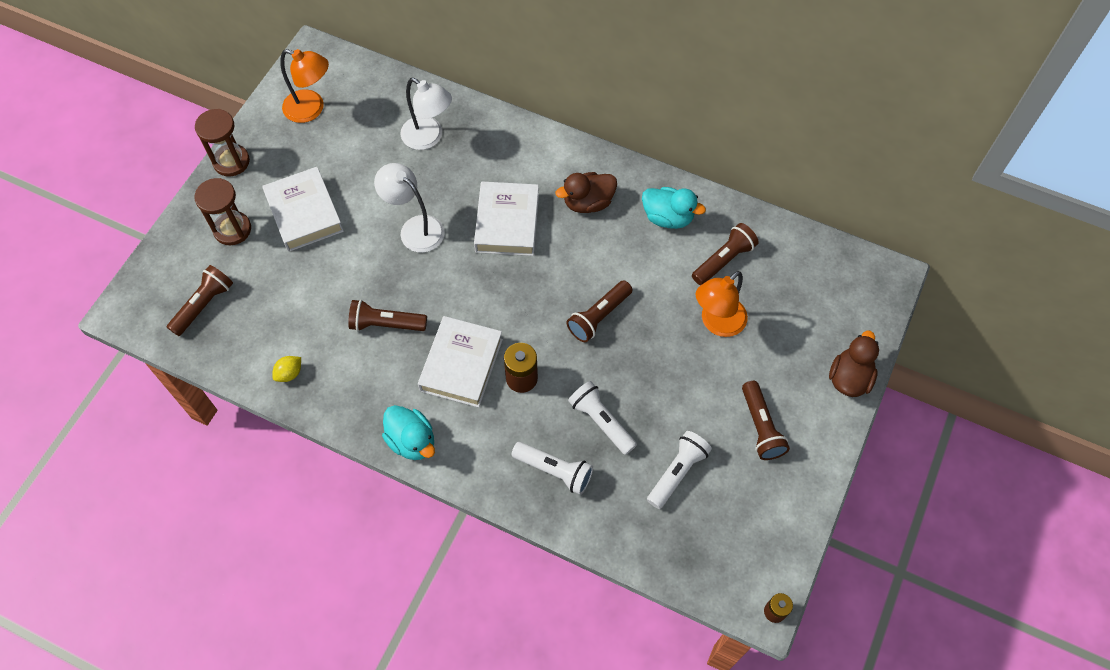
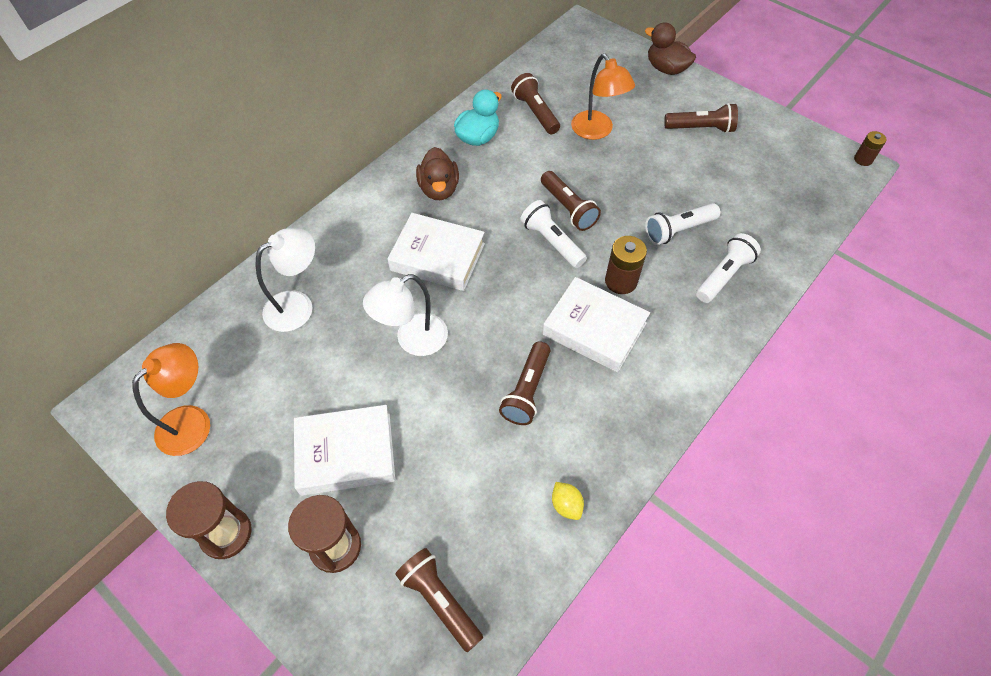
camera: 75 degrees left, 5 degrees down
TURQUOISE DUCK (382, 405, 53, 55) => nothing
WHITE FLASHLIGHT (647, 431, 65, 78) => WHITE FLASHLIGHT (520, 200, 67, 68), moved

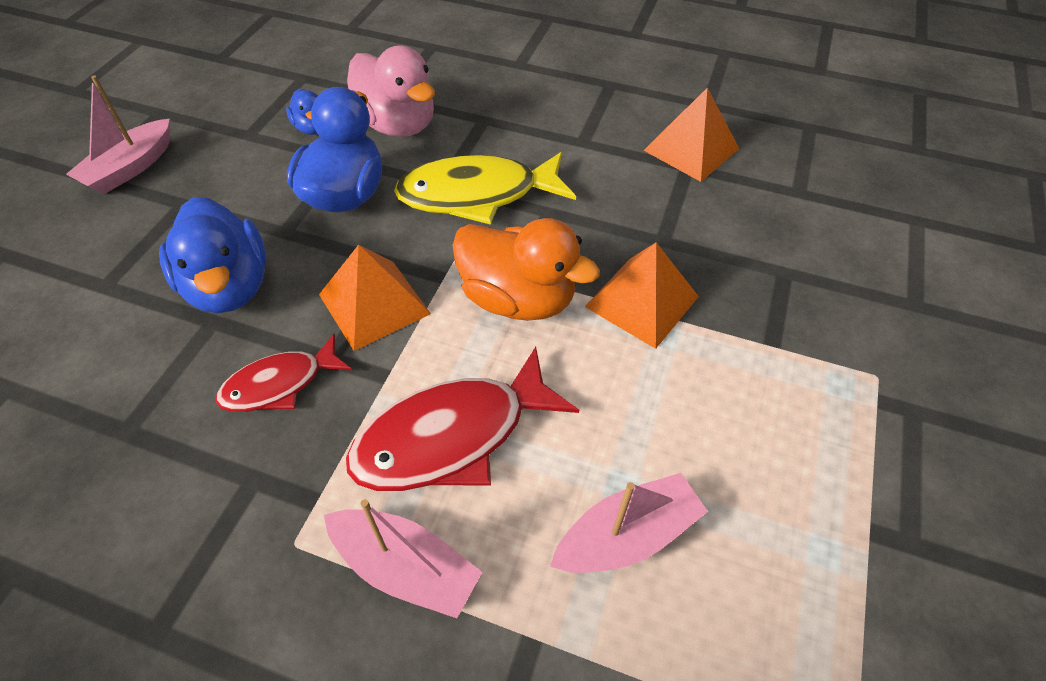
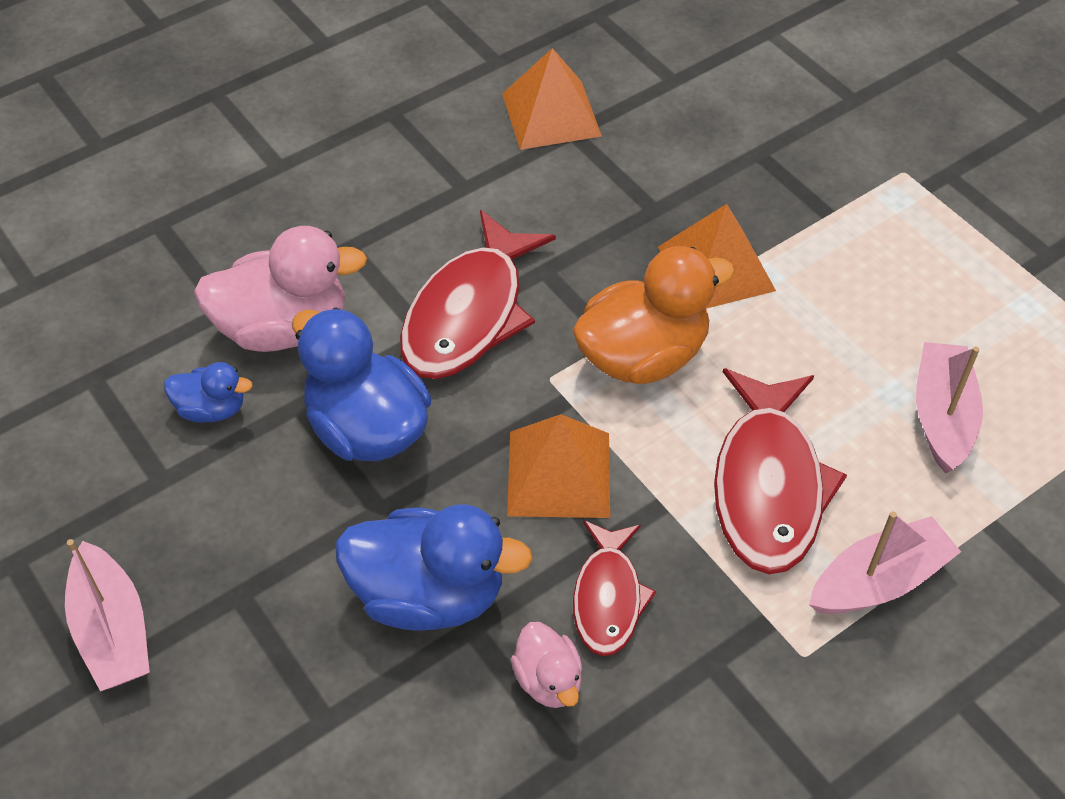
camera: 55 degrees left, 0 degrees up
YELLOW FISH (394, 152, 182, 73) => RED FISH (400, 210, 156, 169)
nothing => PINK DUCK (511, 622, 71, 86)

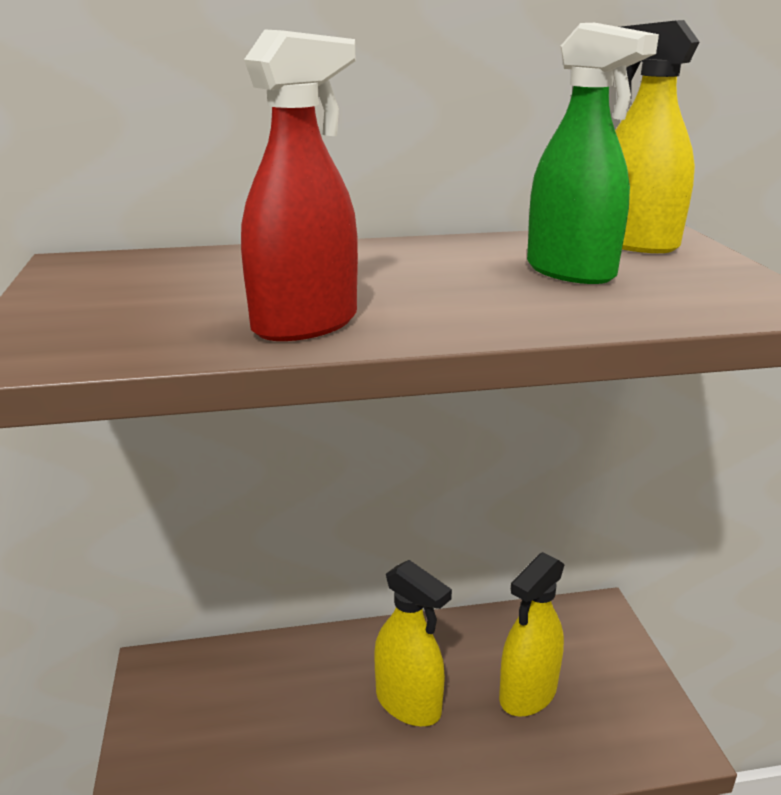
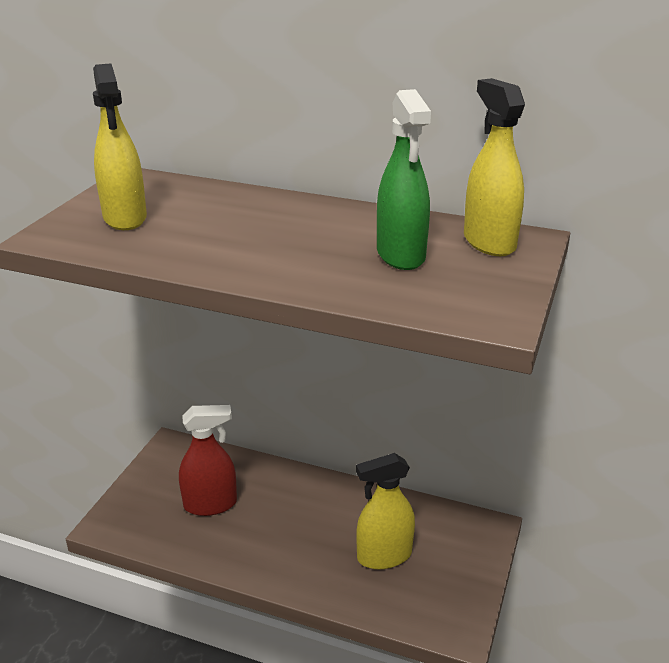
camera: 30 degrees right, 5 degrees up
RED SPRAY BOTTLE (241, 29, 117, 312) => RED SPRAY BOTTLE (179, 405, 58, 111), moved
YELLOW SPRAY BOTTLE (374, 560, 78, 166) => YELLOW SPRAY BOTTLE (93, 63, 54, 167), moved

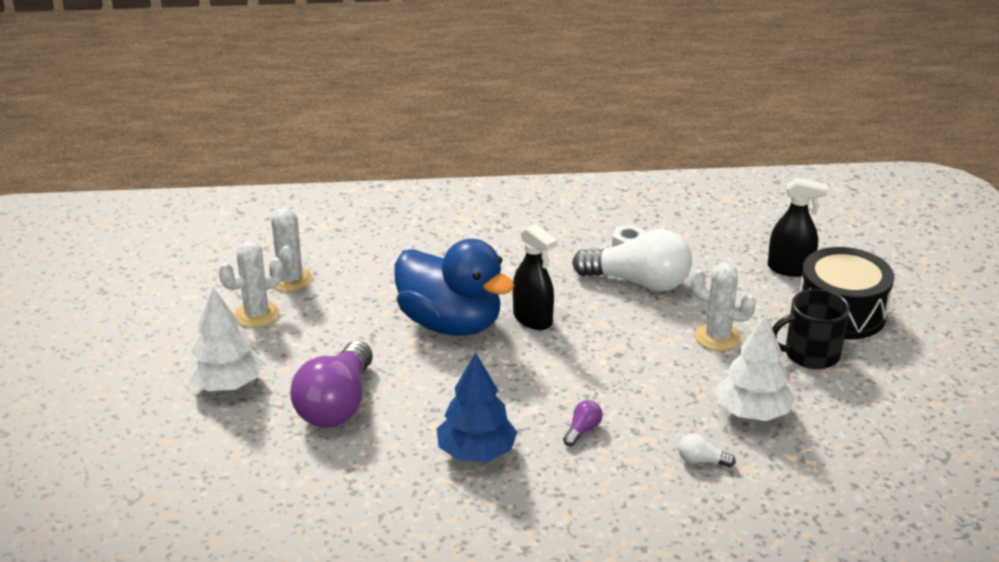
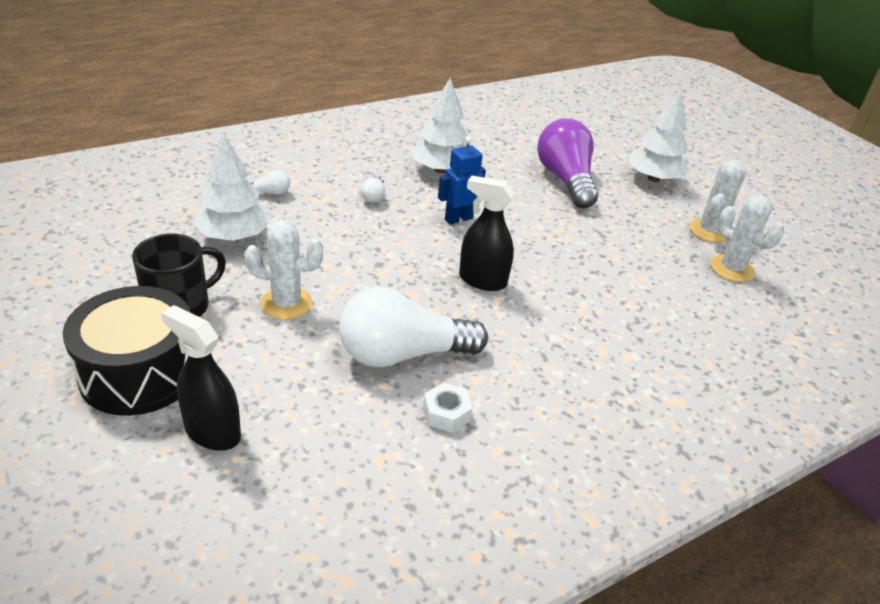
camera: 150 degrees right, 5 degrees up
BLACK SPRAY BOTTLE (768, 177, 60, 100) => BLACK SPRAY BOTTLE (161, 305, 80, 146), 45 degrees clockwise
BLUE DUCK (395, 239, 119, 97) => nothing
BLUE TREE (437, 352, 81, 110) => WHITE TREE (411, 78, 57, 95)
PURPLE LIGHT BULB (563, 400, 40, 46) => WHITE LIGHT BULB (360, 176, 25, 27)
nothing => BLUE ROBOT (438, 136, 48, 89)

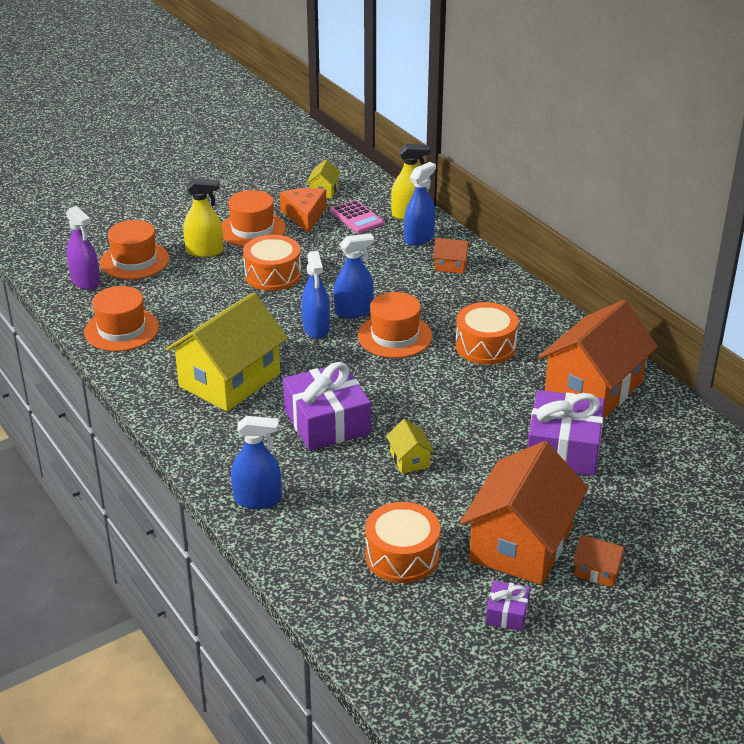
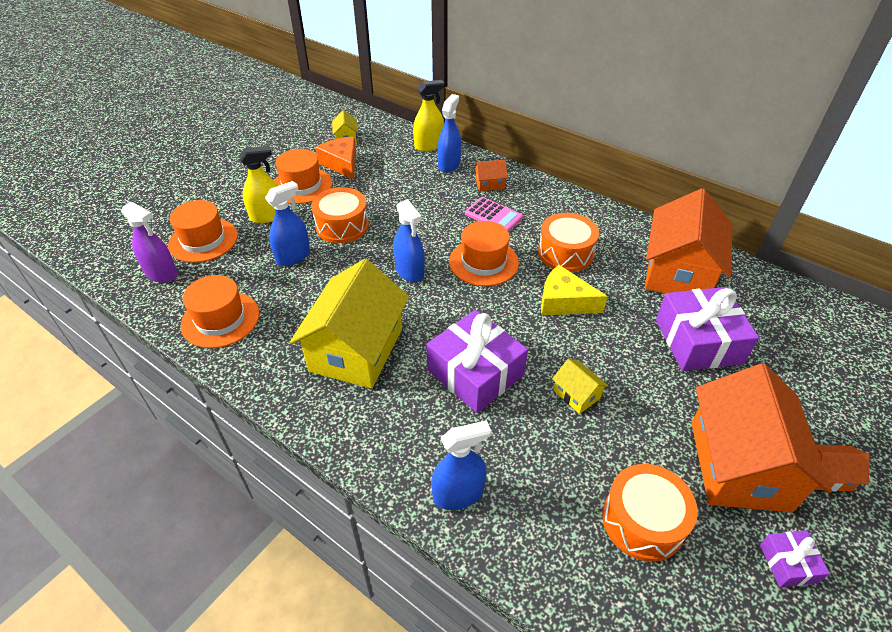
camera: 20 degrees left, 10 degrees up
PINK CALCULATOR (330, 200, 54, 33) => PINK CALCULATOR (465, 197, 58, 35), moved
BLUE SPRAY BOTTLE (334, 233, 40, 86) => BLUE SPRAY BOTTLE (265, 181, 45, 85), moved
nothing => YELLOW CHEESE (541, 265, 67, 50)

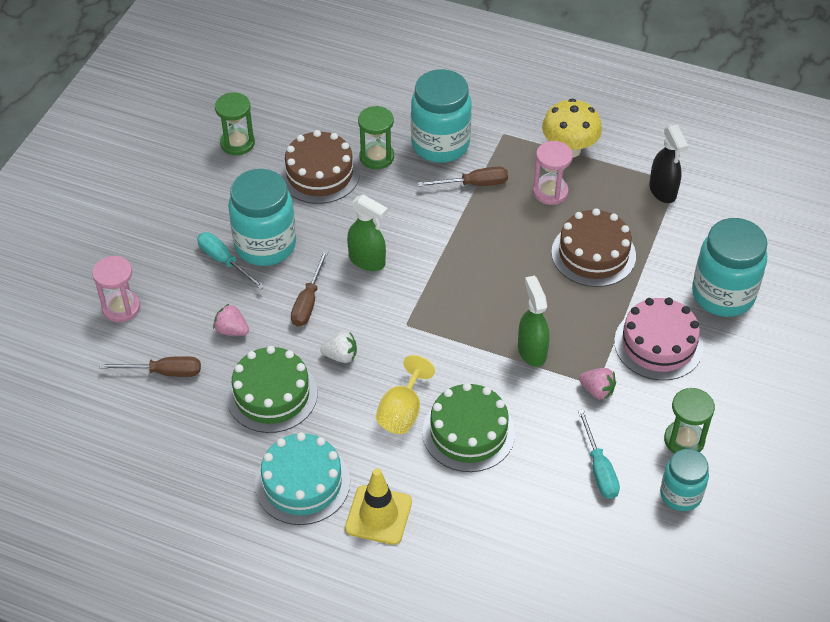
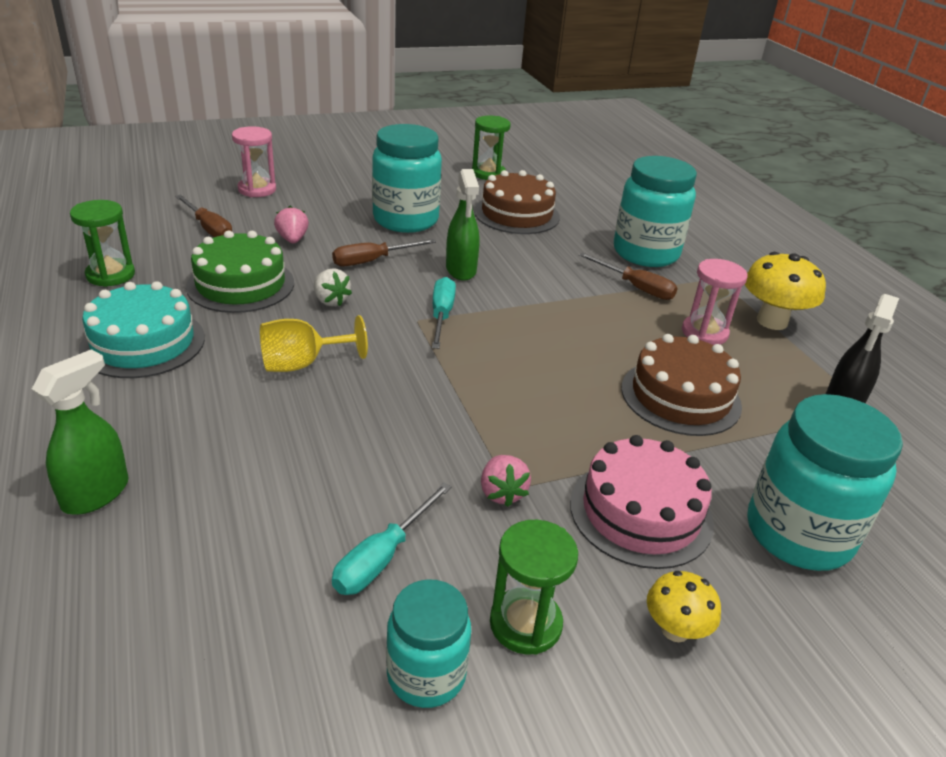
camera: 45 degrees right, 15 degrees down
GREEN HOURGLASS (358, 106, 36, 63) => GREEN HOURGLASS (70, 200, 65, 87), moved
TURQUOISE SCREWDRIVER (197, 232, 68, 58) => TURQUOISE SCREWDRIVER (432, 277, 24, 72), moved
GREEN SPRAY BOTTLE (518, 275, 32, 92) => GREEN SPRAY BOTTLE (32, 349, 97, 166), moved
GREEN CAKE (422, 383, 93, 89) => nothing
YELLOW TRAFFIC CONE (345, 468, 67, 77) => nothing
nothing => YELLOW MUSHROOM (647, 571, 74, 71)

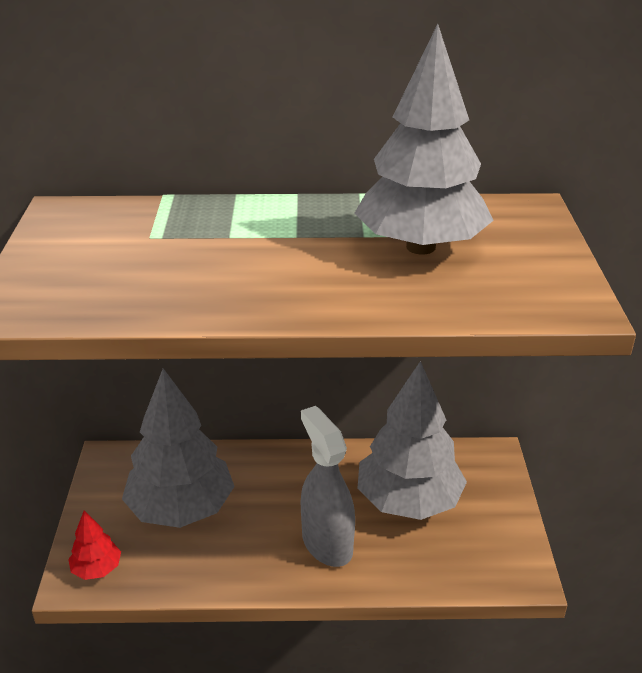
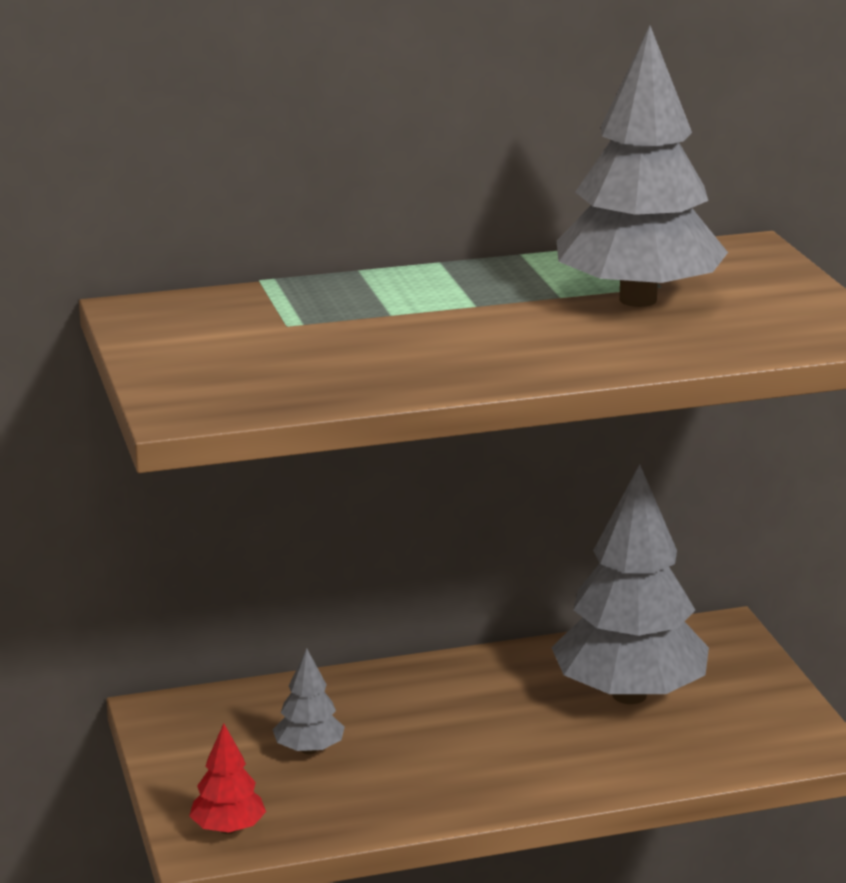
camera: 15 degrees left, 10 degrees down
GREY TREE (122, 368, 113, 160) => GREY TREE (273, 648, 72, 106), x0.44
GREY SPRAY BOTTLE (301, 406, 54, 161) => nothing

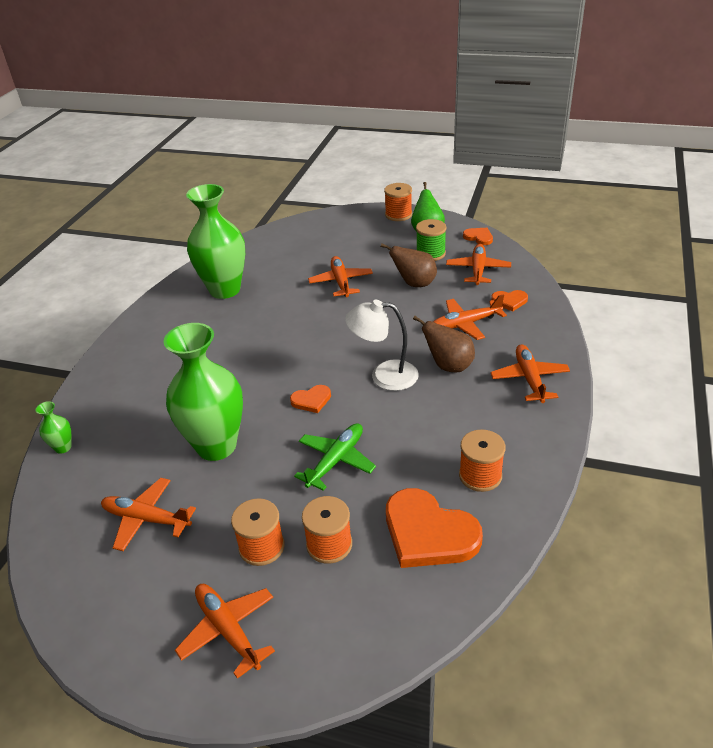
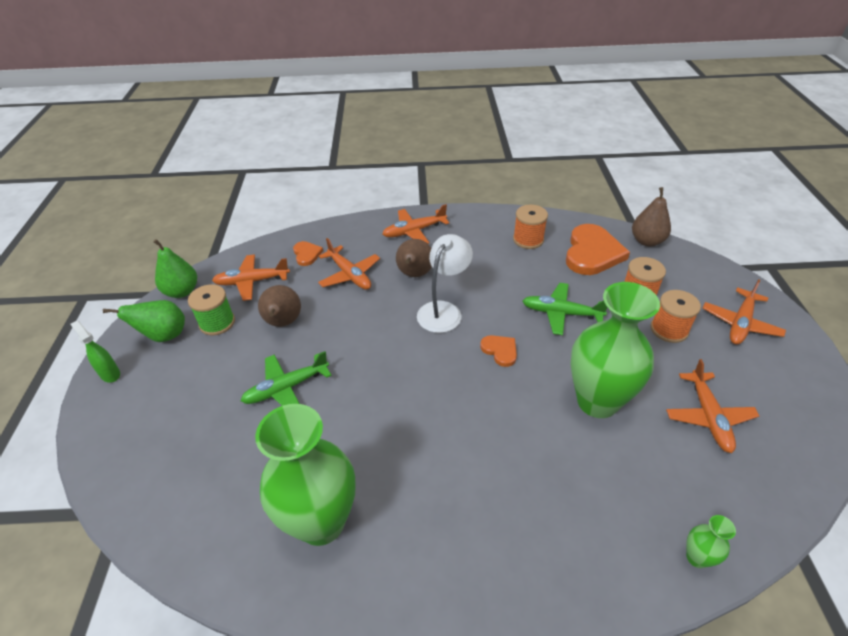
camera: 110 degrees left, 5 degrees up
ORANGE SPOOL (384, 183, 28, 38) => GREEN SPRAY BOTTLE (70, 321, 50, 62)
ORANGE HEART (463, 228, 30, 17) => GREEN PEAR (153, 239, 44, 59)
ORANGE PLANE (308, 256, 65, 41) => GREEN PLANE (241, 351, 91, 55)
WHITE LAMP (345, 300, 74, 91) => WHITE LAMP (417, 234, 56, 99), 135 degrees counterclockwise
nothing => BROWN PEAR (632, 187, 39, 60)

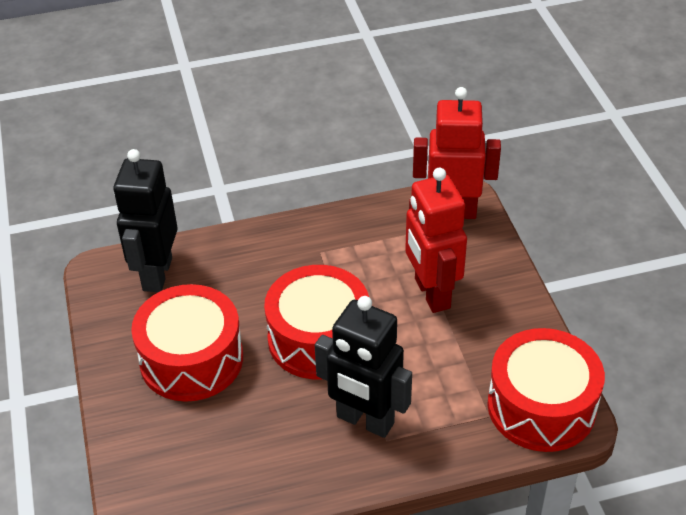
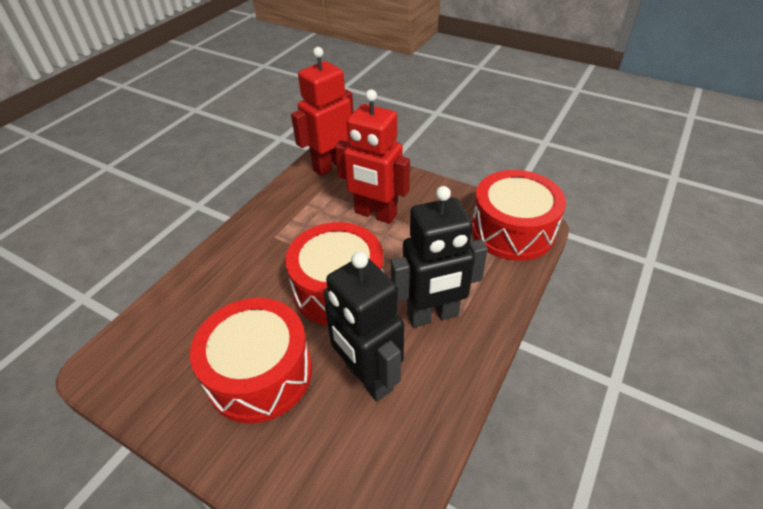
camera: 45 degrees left, 0 degrees up
BLACK ROBOT (113, 149, 65, 143) => BLACK ROBOT (323, 251, 81, 150), moved

